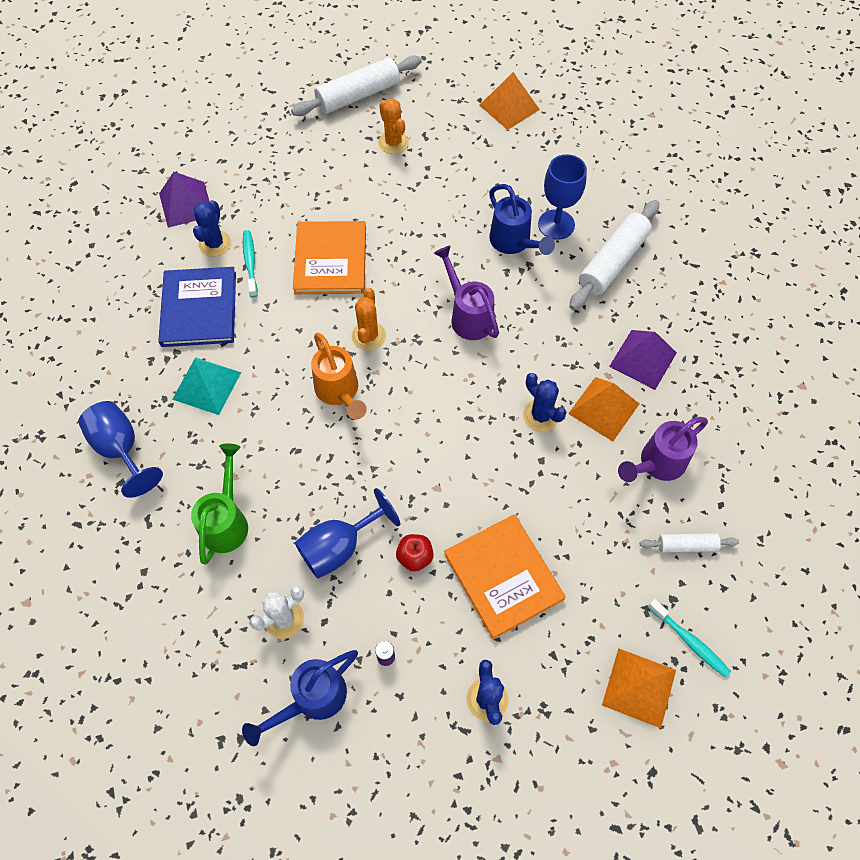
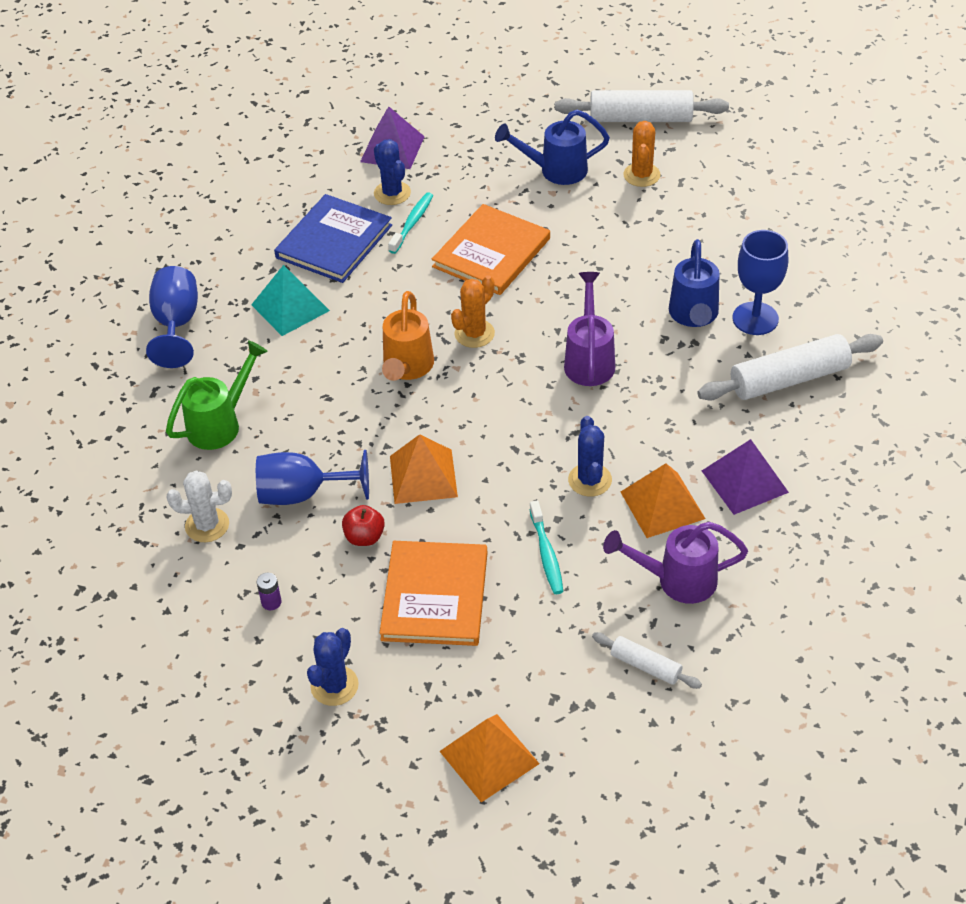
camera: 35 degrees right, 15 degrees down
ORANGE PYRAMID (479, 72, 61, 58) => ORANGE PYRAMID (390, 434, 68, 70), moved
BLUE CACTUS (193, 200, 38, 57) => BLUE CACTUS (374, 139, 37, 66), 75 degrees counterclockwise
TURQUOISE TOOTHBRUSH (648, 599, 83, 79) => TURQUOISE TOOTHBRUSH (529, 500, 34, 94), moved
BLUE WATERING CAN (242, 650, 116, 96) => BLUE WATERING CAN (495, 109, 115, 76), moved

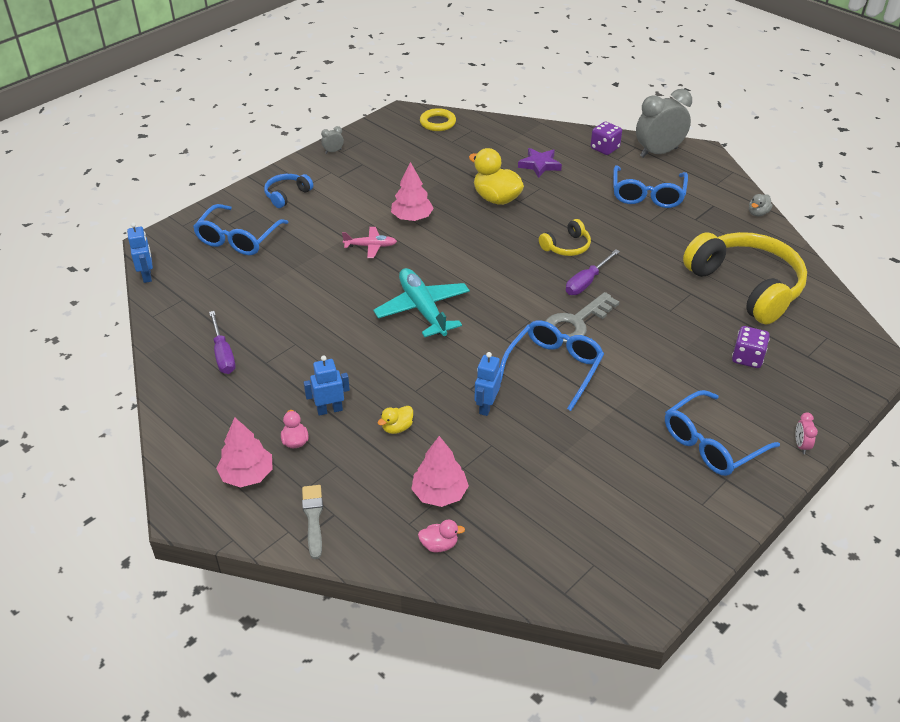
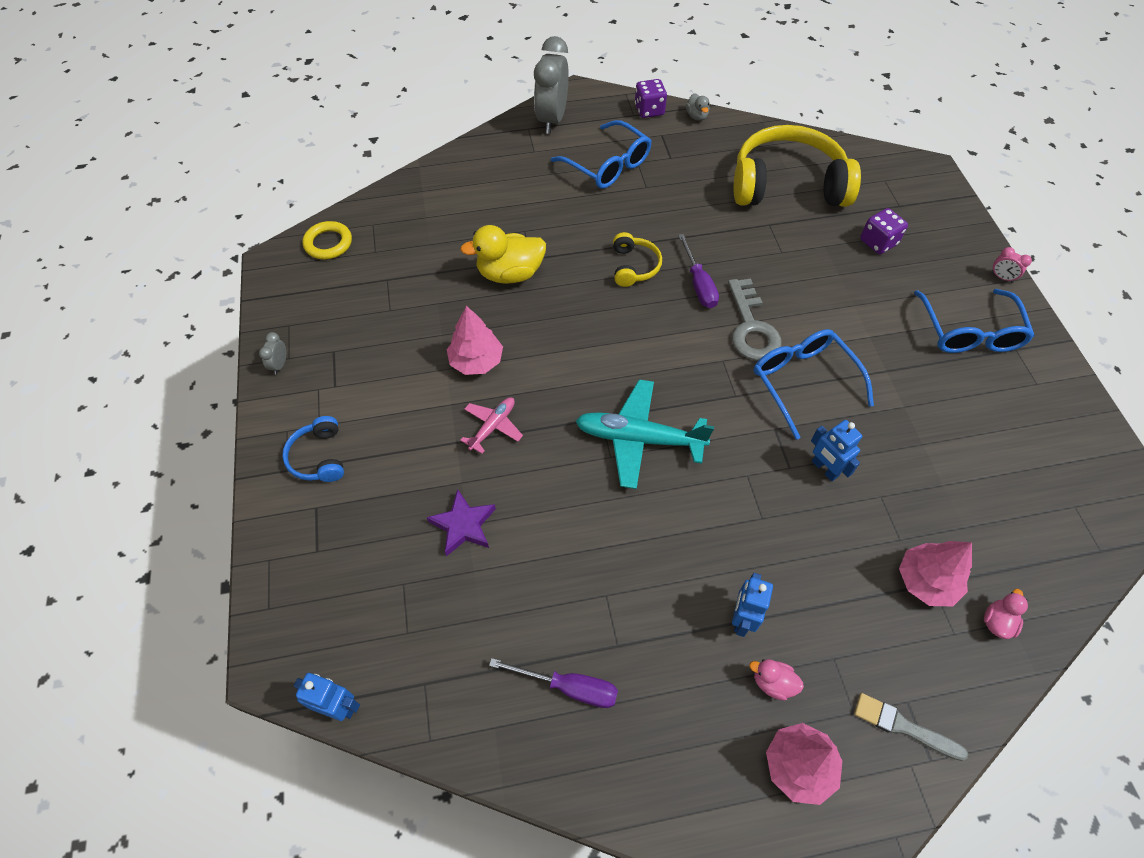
camera: 55 degrees left, 15 degrees up
PURPLE DICE (591, 121, 31, 34) => PURPLE DICE (635, 79, 32, 39), moved
PURPLE STAR (518, 148, 44, 30) => PURPLE STAR (427, 489, 69, 67), moved
BLUE GLASSES (193, 204, 96, 51) => nothing
YELLOW DUCK (378, 406, 35, 28) => nothing

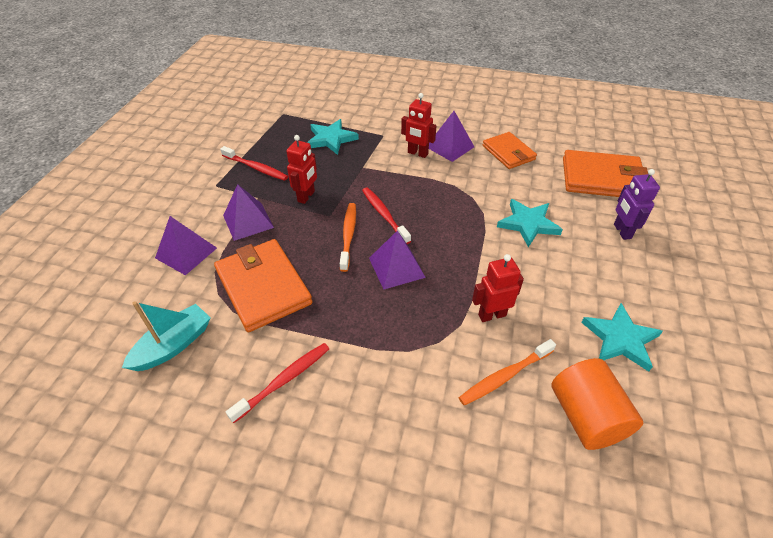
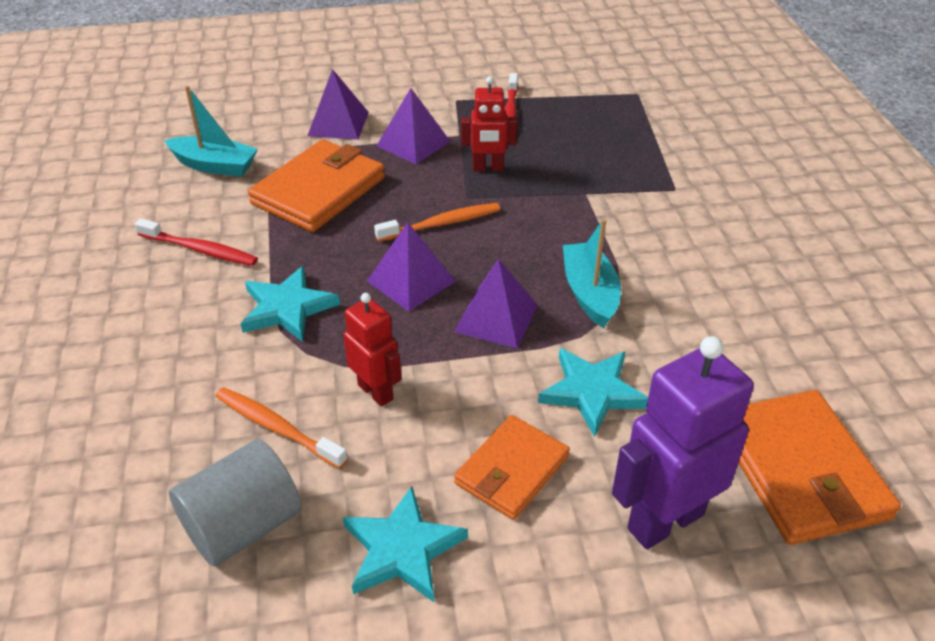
camera: 65 degrees right, 5 degrees down
RED ROBOT (401, 93, 36, 65) => nothing
PURPLE PYRAMID (429, 111, 45, 51) => PURPLE PYRAMID (454, 259, 84, 89), moved
TURQUOISE STAR (307, 119, 52, 36) => TURQUOISE STAR (240, 266, 100, 76), moved
ORANGE WALLET (483, 132, 54, 37) => ORANGE WALLET (454, 415, 116, 105), moved
PURPLE ROBOT (614, 169, 46, 71) => PURPLE ROBOT (612, 336, 142, 213), x1.71
RED TOOTHBRUSH (362, 187, 49, 57) => nothing
ORANGE CYLINDER (551, 358, 92, 92) => GREY CYLINDER (169, 439, 132, 127)
nothing => TURQUOISE BOAT (563, 218, 58, 110)

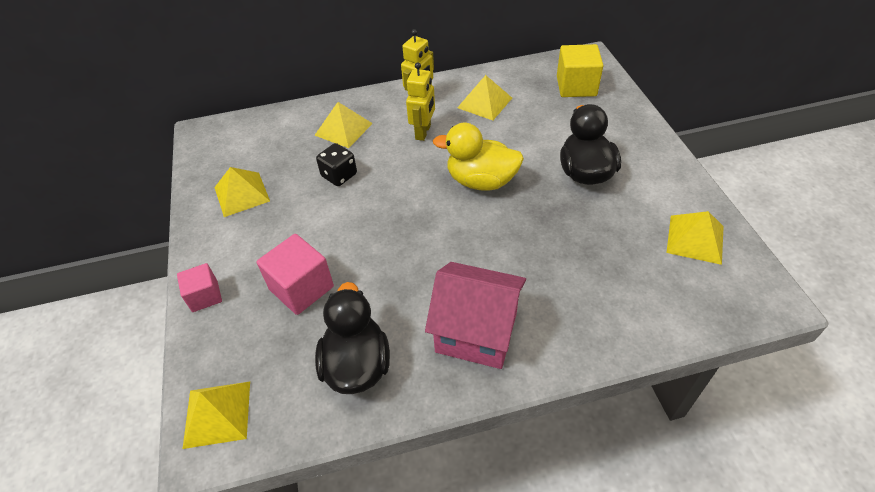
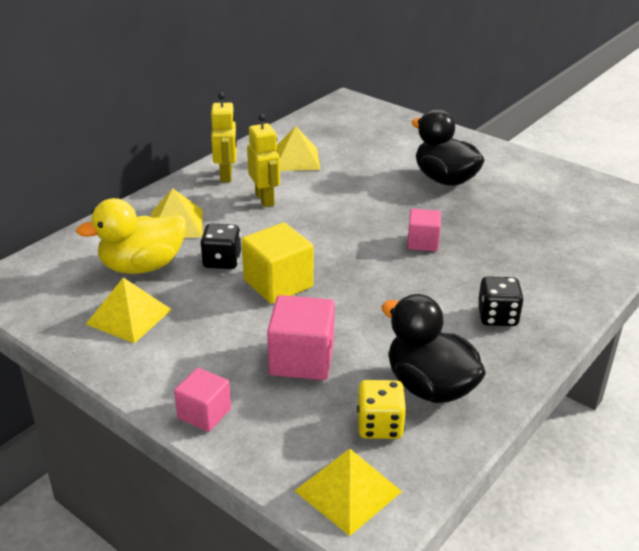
camera: 40 degrees left, 15 degrees down
YELLOW CUBE (557, 44, 46, 53) => YELLOW CUBE (242, 223, 71, 81), moved
YELLOW DUCK (433, 123, 91, 68) => YELLOW DUCK (76, 198, 110, 76), moved
YELLOW PYRAMID (666, 211, 58, 54) => nothing
PINK HOUSE (425, 262, 101, 107) => BLACK DICE (478, 276, 46, 50)
nothing => PINK CUBE (407, 209, 34, 43)
nothing => YELLOW DICE (357, 380, 49, 59)

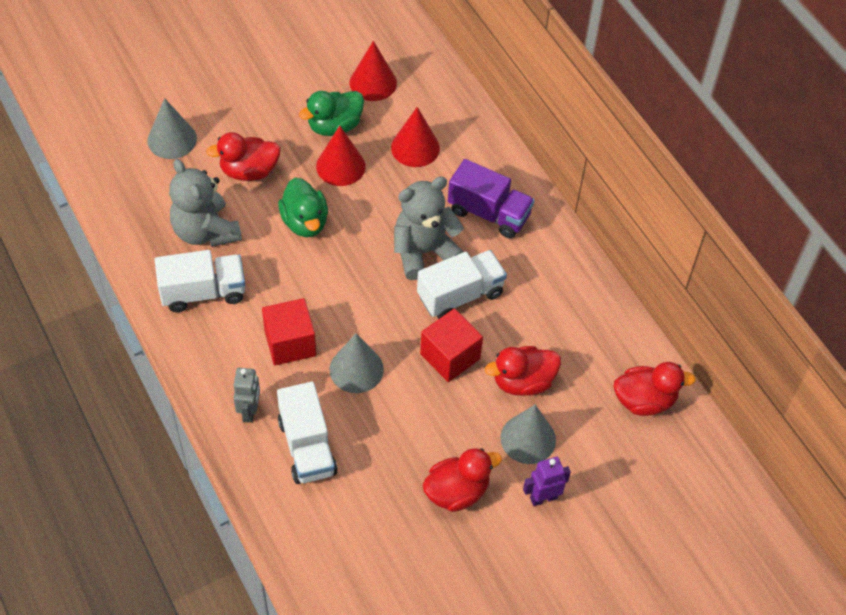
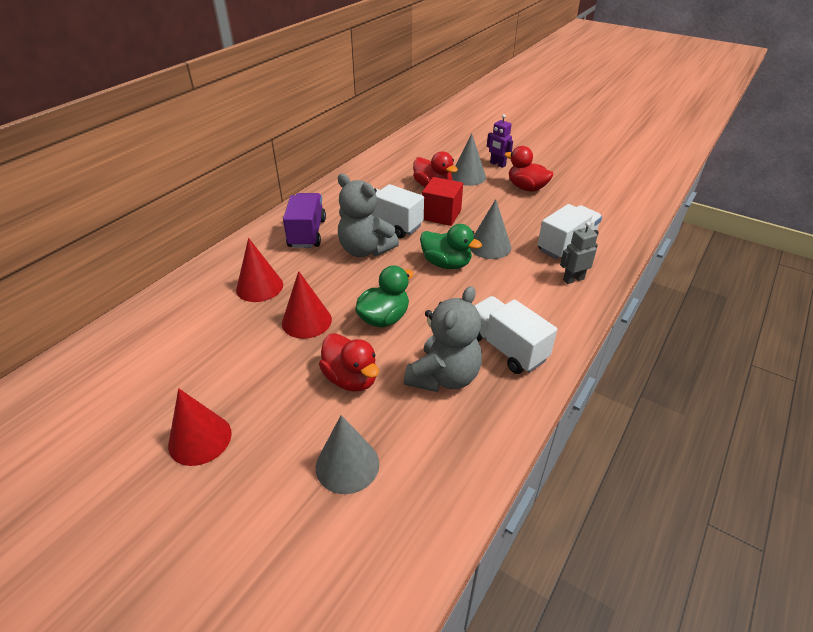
camera: 115 degrees left, 15 degrees down
RED CONE (350, 41, 47, 60) => RED CONE (168, 388, 64, 78), moved
GREEN DUCK (299, 91, 65, 45) => GREEN DUCK (420, 224, 62, 45), moved
RED CUBE (262, 298, 54, 67) => nothing
RED DUCK (614, 362, 82, 54) => nothing

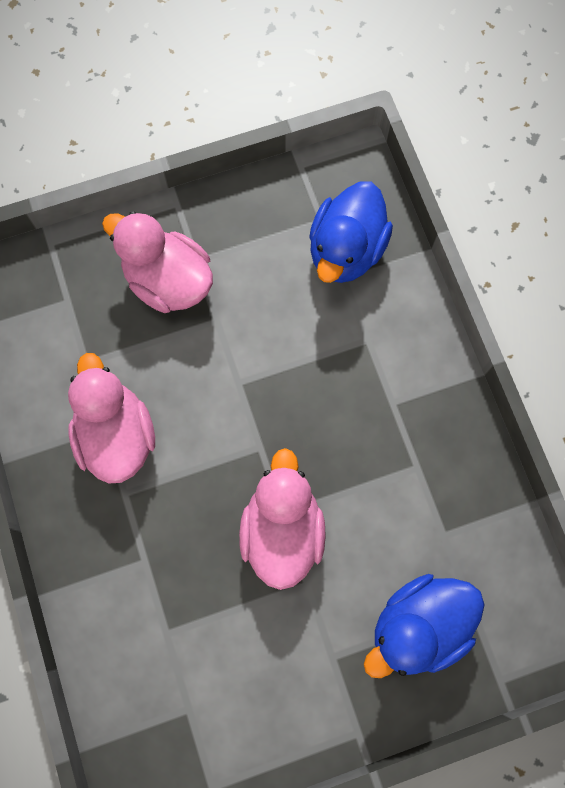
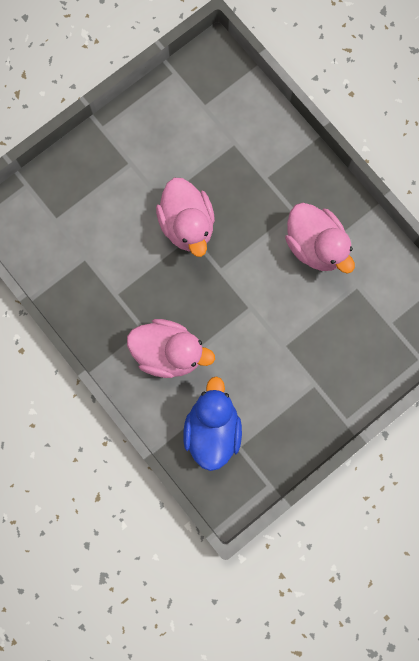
camera: 160 degrees right, 5 degrees up
PINK DUCK (102, 211, 111, 102) => PINK DUCK (127, 319, 88, 59), moved
BLUE DUCK (364, 574, 120, 104) => nothing

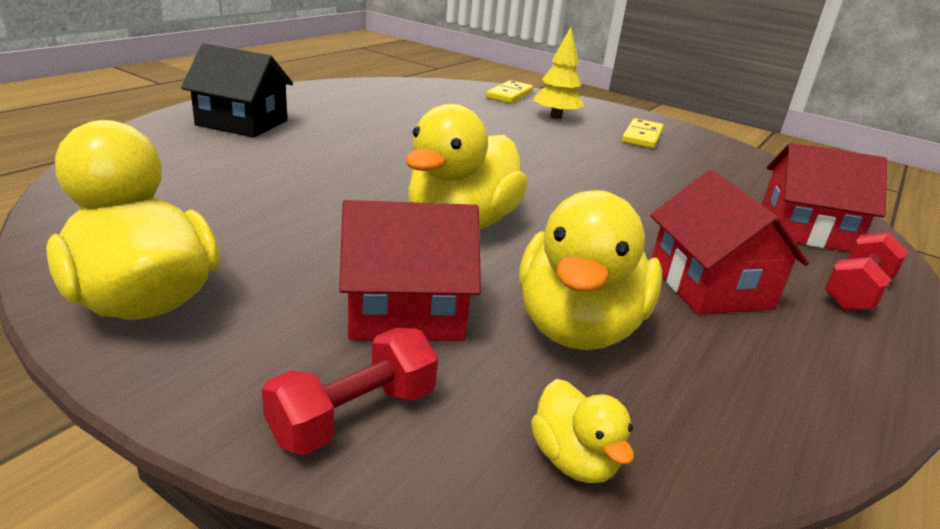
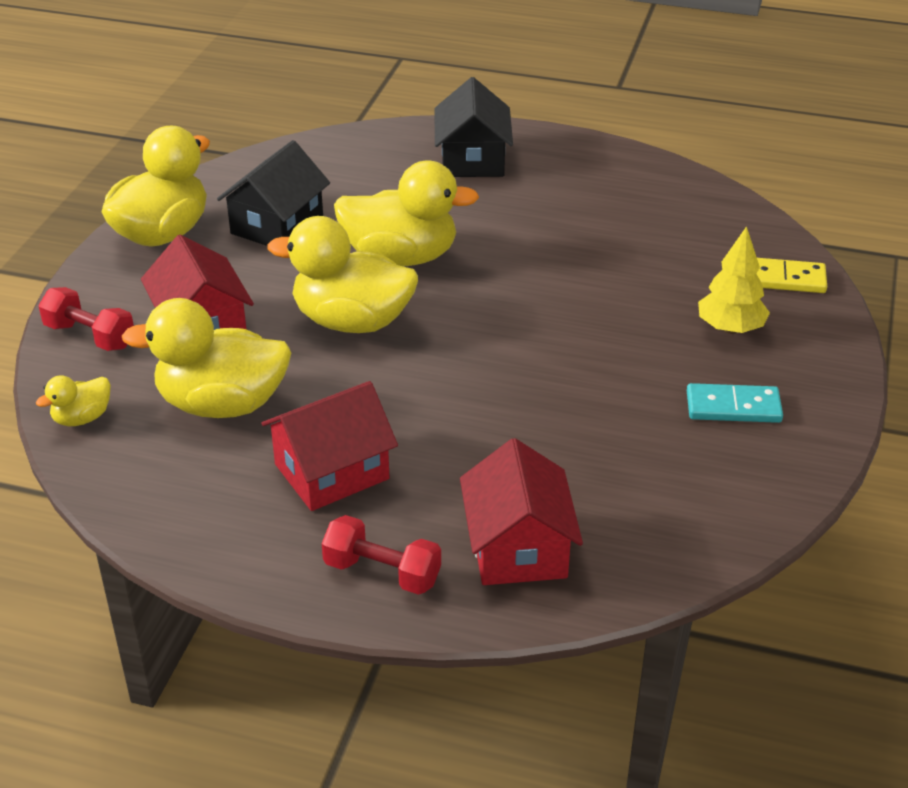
camera: 75 degrees right, 10 degrees up
YELLOW DOMINO (622, 118, 42, 30) => TURQUOISE DOMINO (687, 383, 96, 40)
nothing => BLACK HOUSE (217, 140, 113, 106)
nothing => YELLOW DUCK (334, 160, 145, 106)

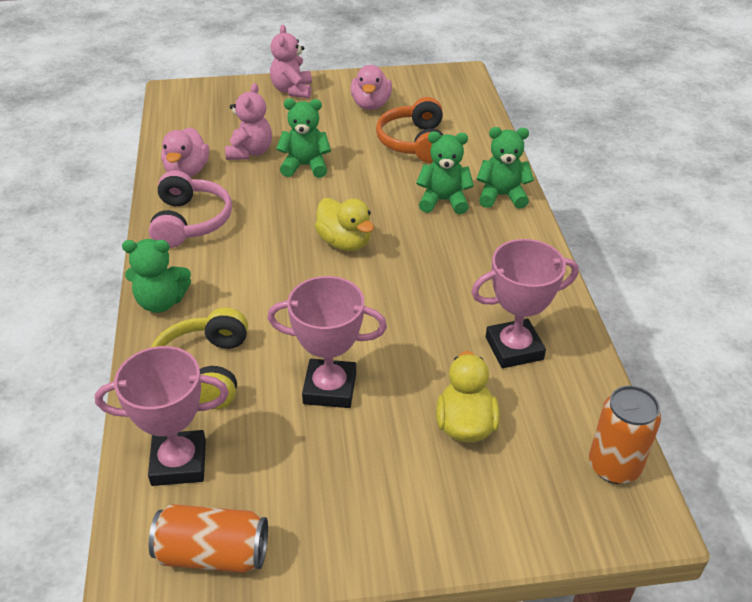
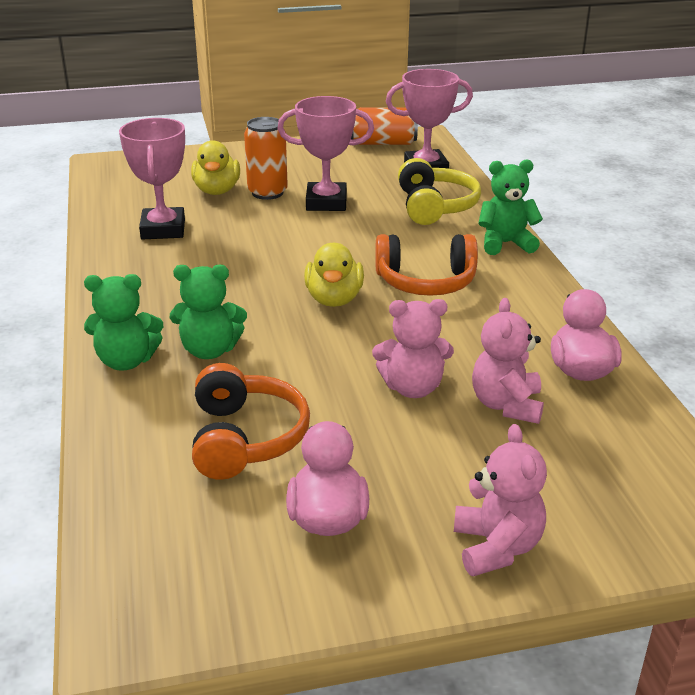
camera: 175 degrees right, 10 degrees down
GREEN TEDDY BEAR (276, 99, 55, 79) => PINK TEDDY BEAR (372, 299, 82, 99)
PINK HEADPHONES (149, 170, 83, 78) => nothing
YELLOW DUCK (315, 198, 59, 53) => YELLOW DUCK (304, 243, 60, 64), 135 degrees counterclockwise
PINK TROPHY (471, 239, 107, 129) => PINK TROPHY (119, 118, 66, 121), 75 degrees counterclockwise
ORANGE CAN (589, 386, 72, 98) => ORANGE CAN (244, 117, 44, 83), moved
nothing => ORANGE HEADPHONES (375, 234, 103, 62)

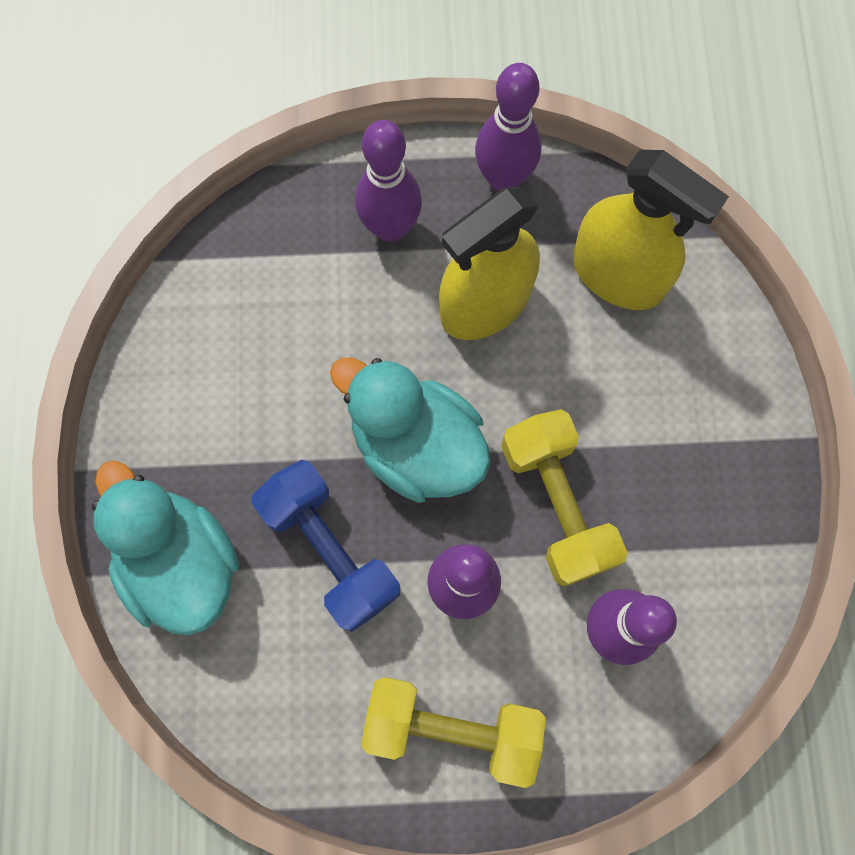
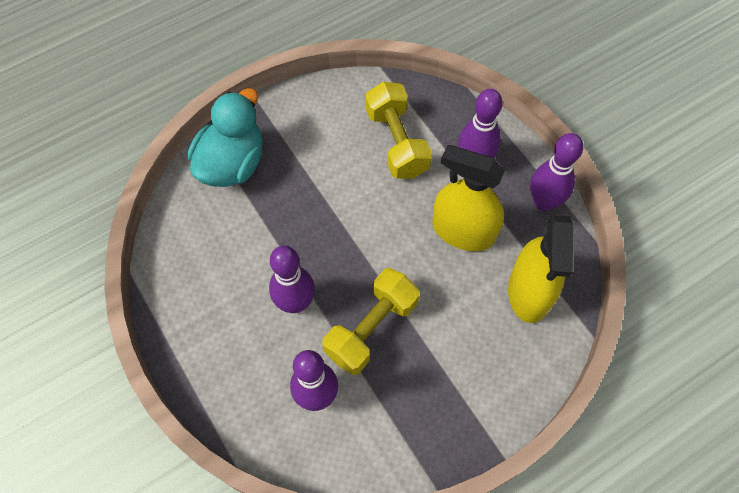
camera: 60 degrees right, 10 degrees down
TURQUOISE DUCK (330, 358, 161, 145) => nothing
BLUE DUMBBELL (252, 460, 148, 172) => nothing
YELLOW DUMBBELL (361, 677, 185, 111) => YELLOW DUMBBELL (365, 82, 67, 97), moved

